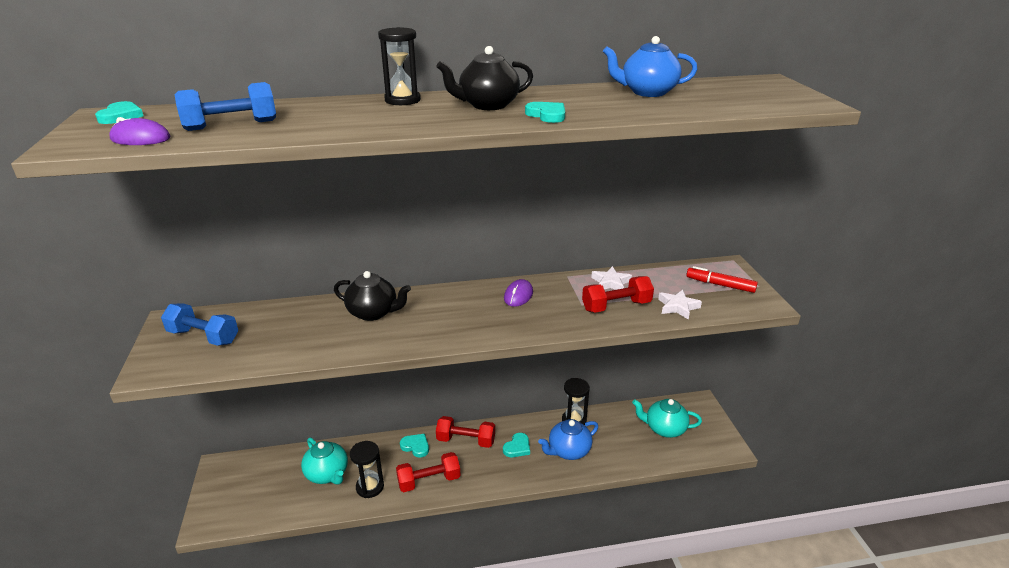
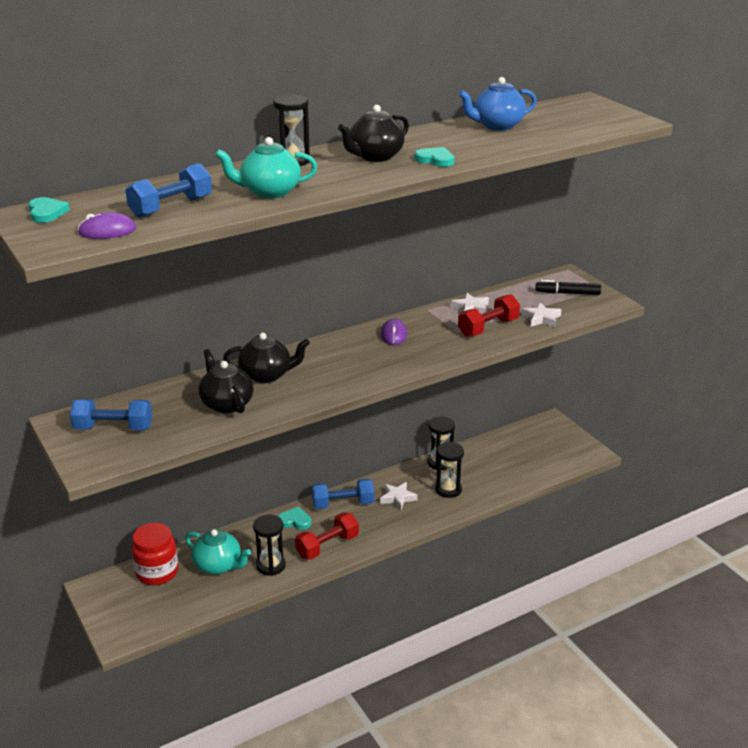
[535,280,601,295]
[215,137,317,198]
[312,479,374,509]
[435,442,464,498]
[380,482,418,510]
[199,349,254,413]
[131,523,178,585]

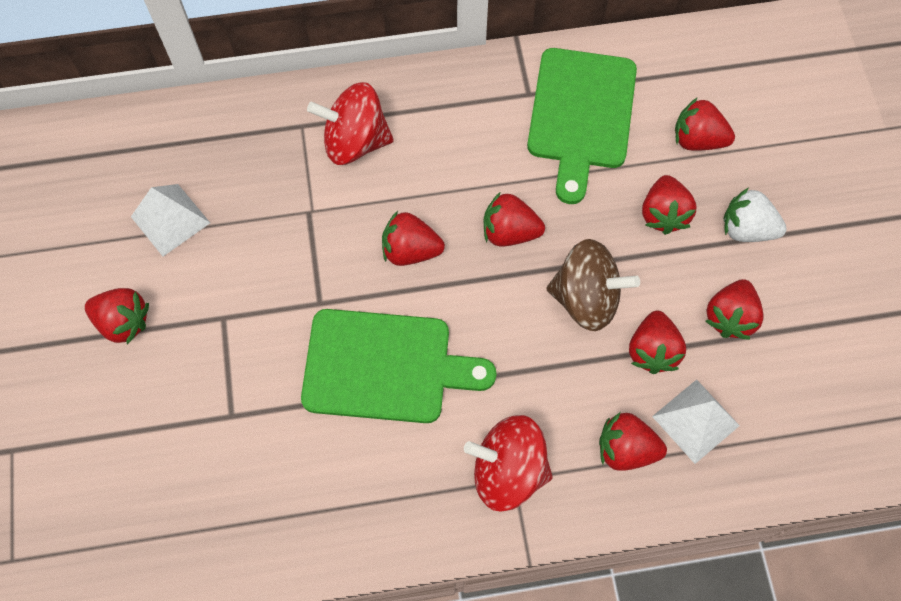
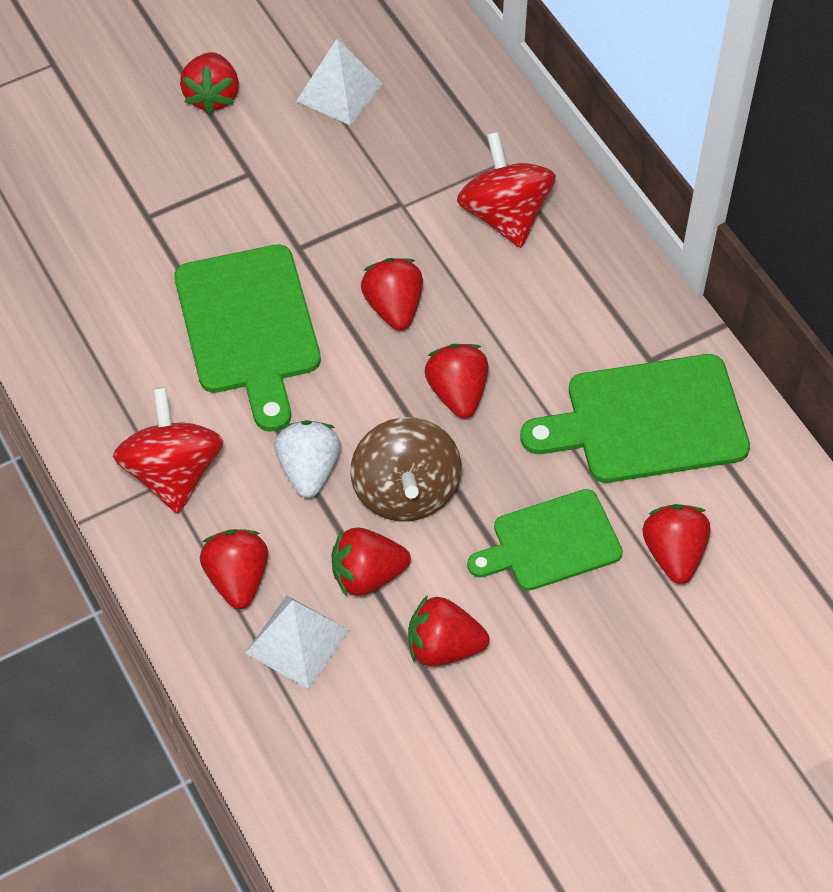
[467,489,623,591]
[274,420,341,498]

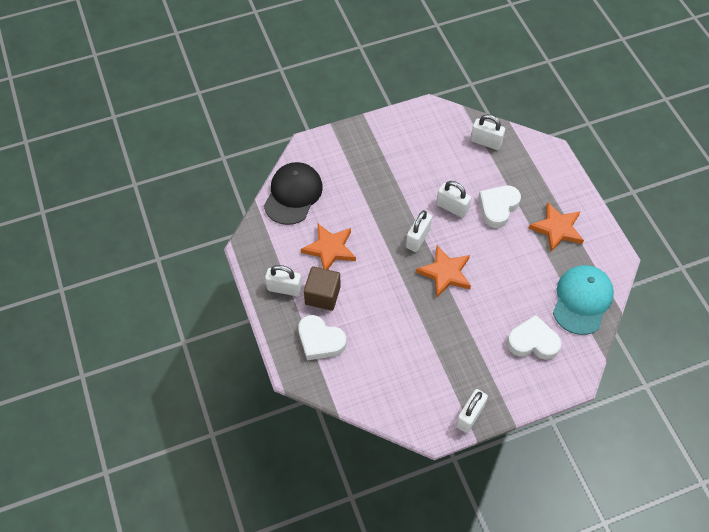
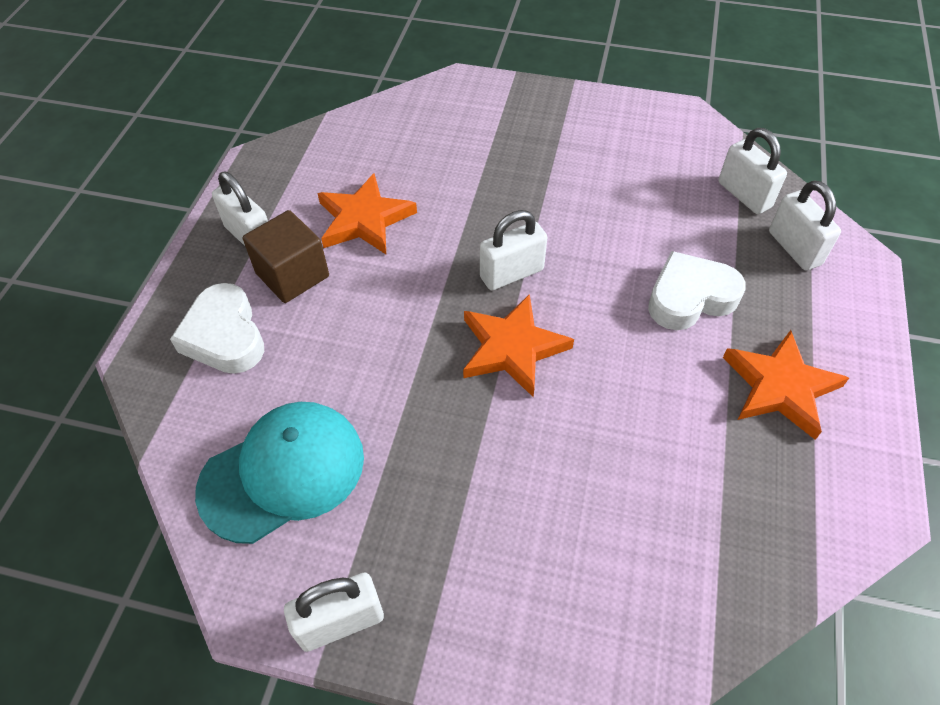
[264,162,323,225] (first image)
[769,180,841,270]
[195,402,364,544]
[507,315,561,360] (first image)

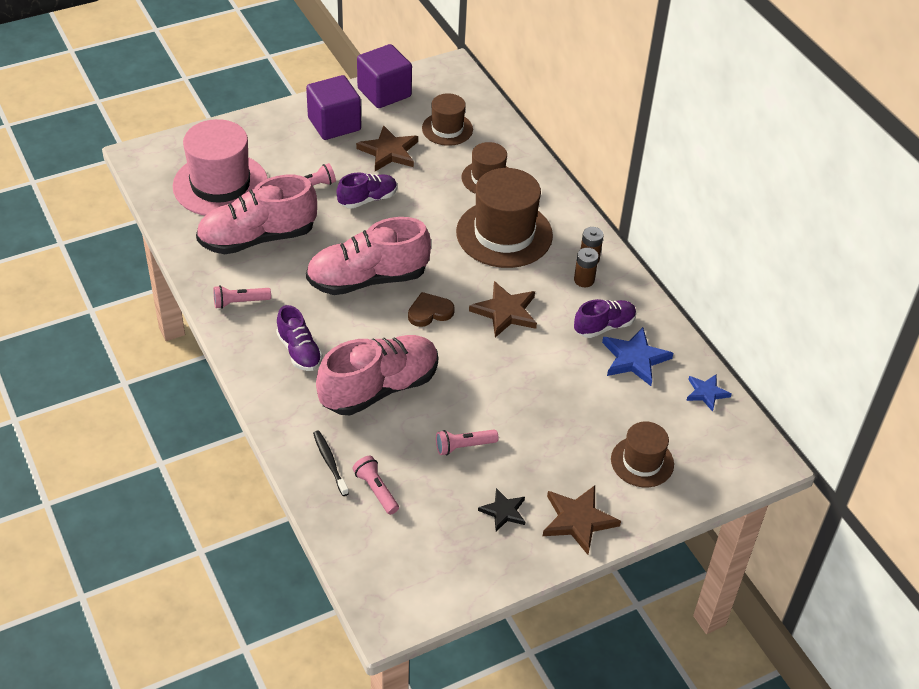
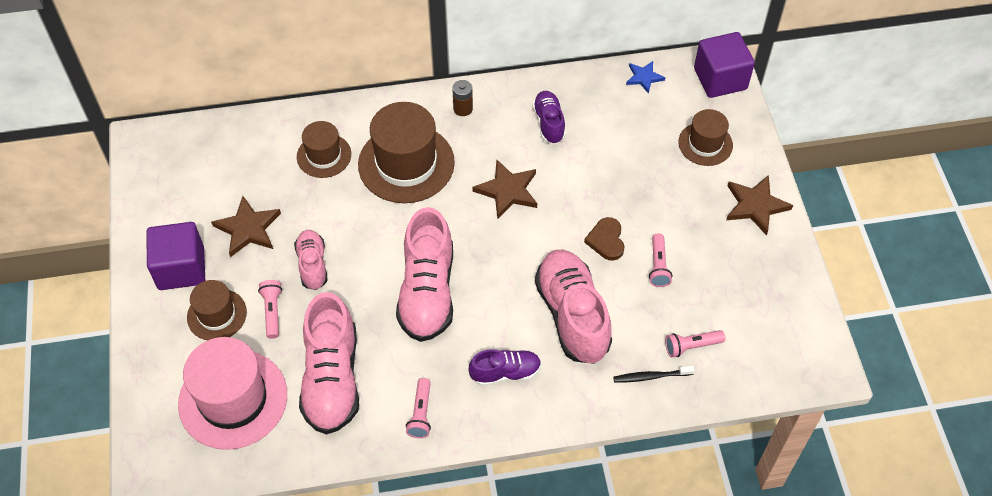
[694,32,755,98]
[187,280,247,340]
[294,230,328,290]
[574,248,599,287] (first image)
[584,217,624,261]
[602,327,673,386] (first image)
[478,488,525,531] (first image)

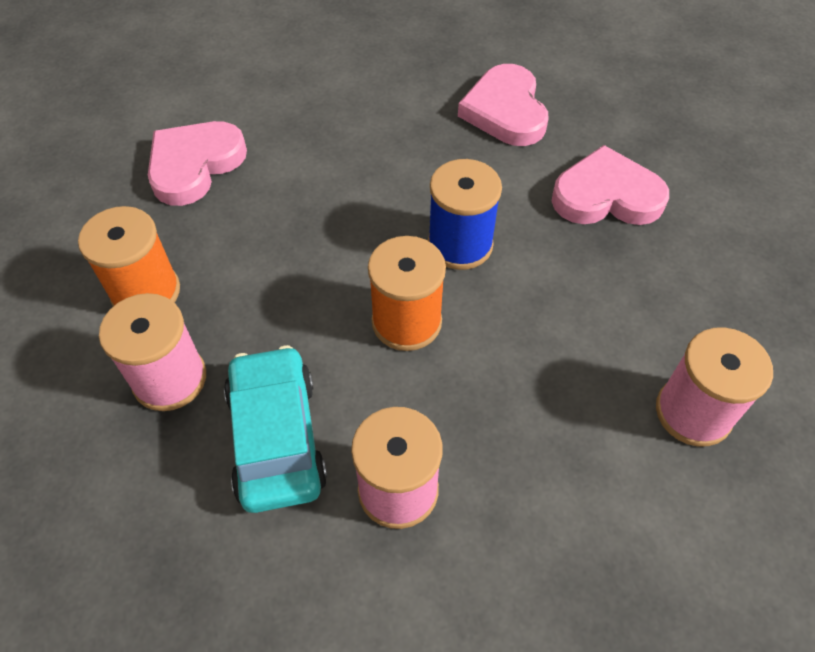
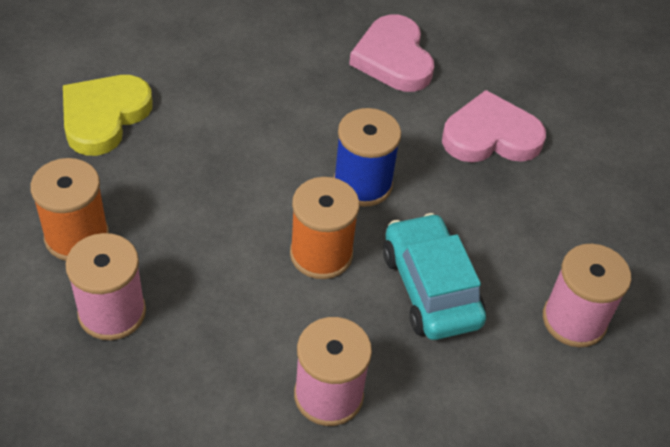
[63,75,153,156]
[383,213,486,340]

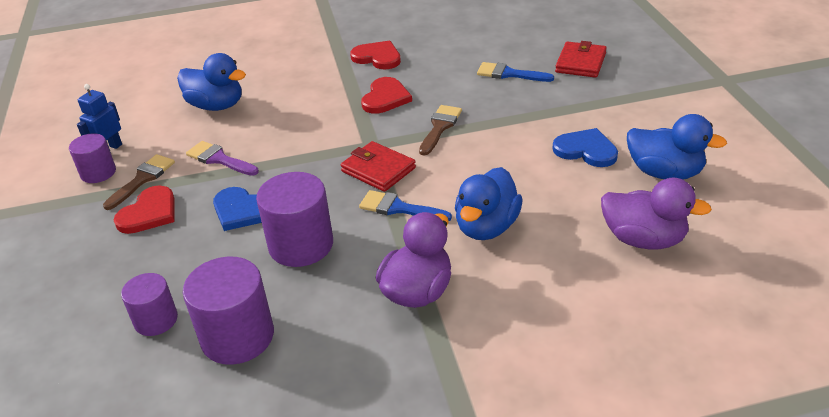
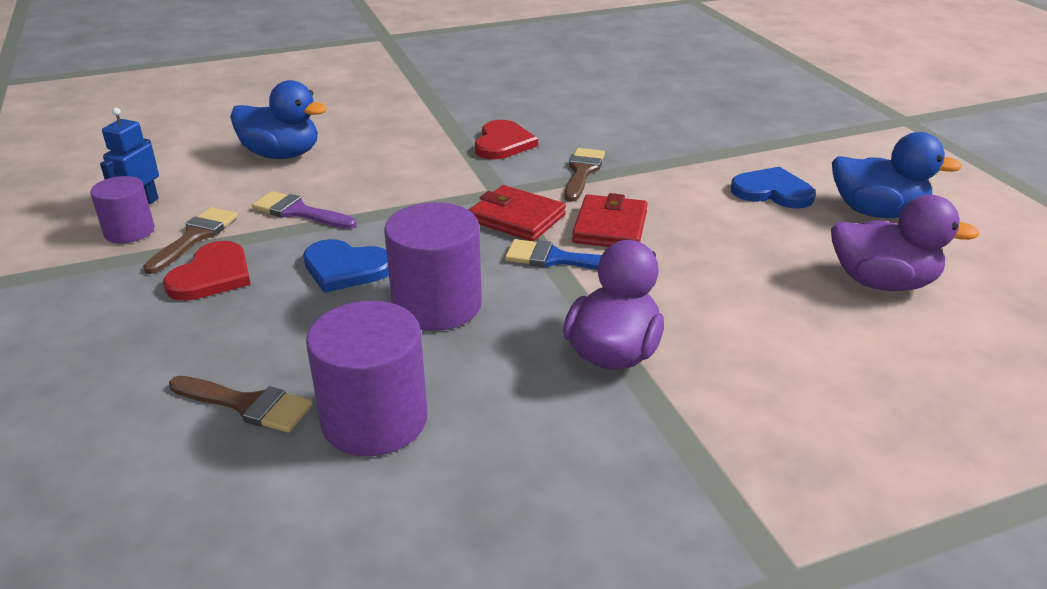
[350,41,401,70] (first image)
[572,193,648,247]
[477,62,554,82] (first image)
[455,167,523,240] (first image)
[169,376,313,433]

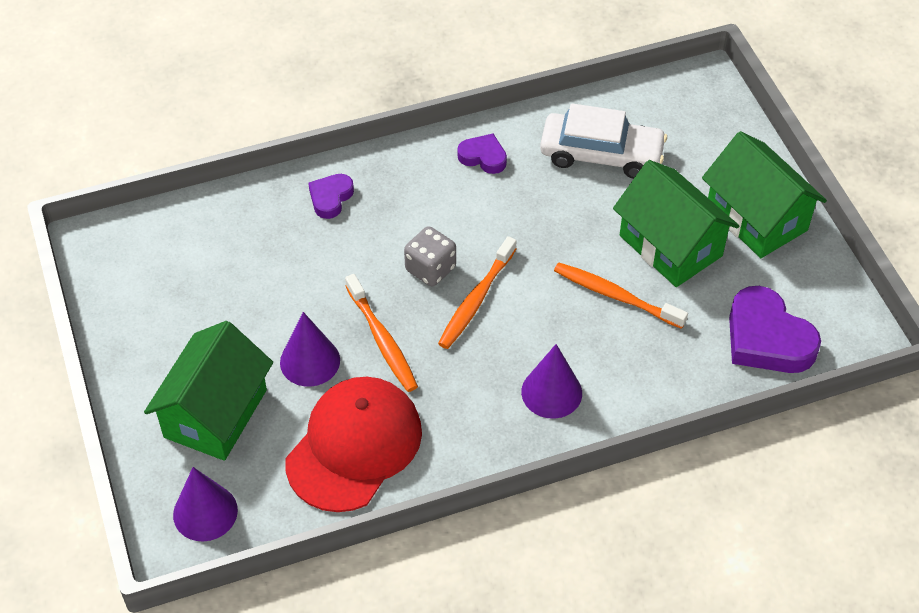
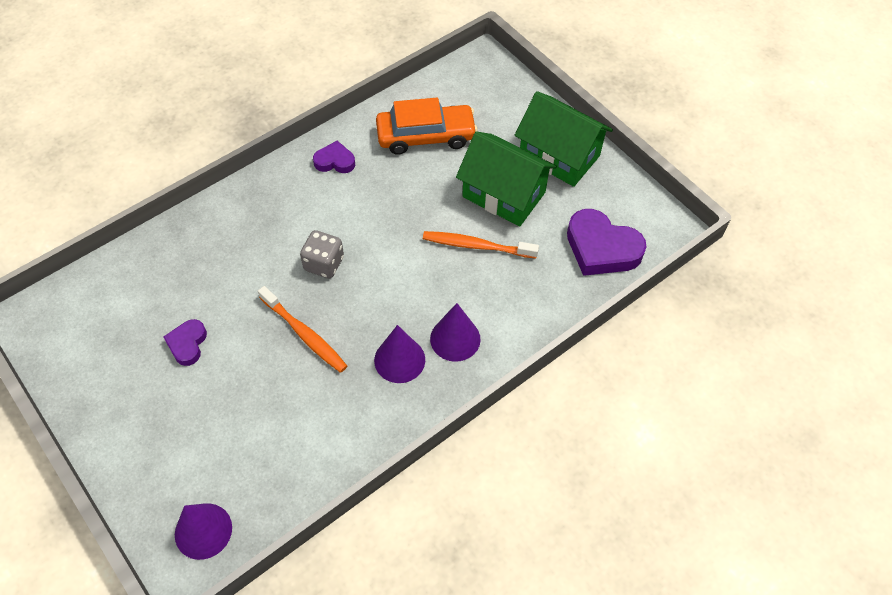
[376,98,478,155]
[163,319,207,366]
[438,236,517,349] (first image)
[374,325,425,383]
[144,321,273,461] (first image)
[285,377,422,512] (first image)

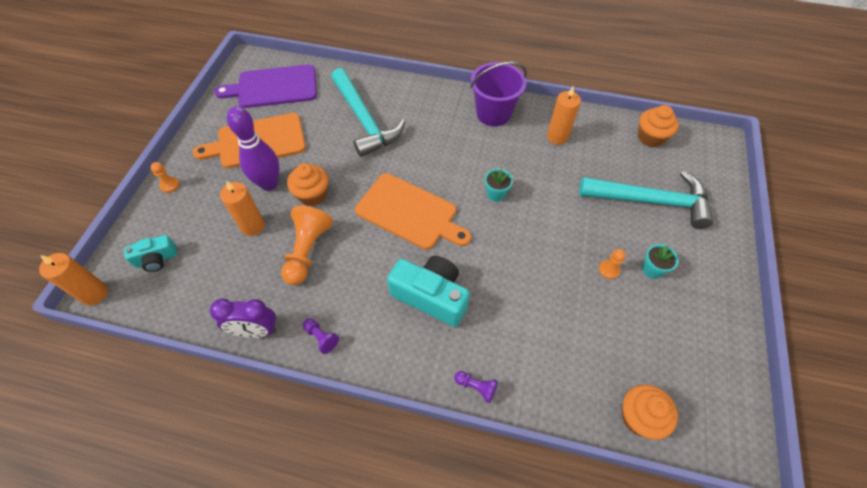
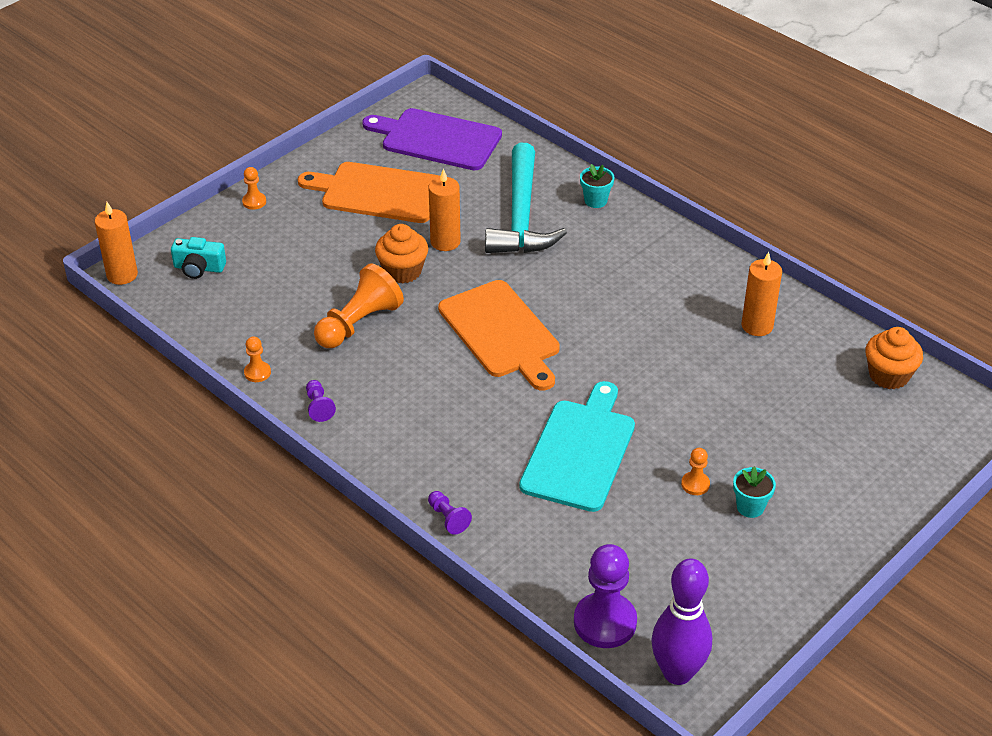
[470,62,527,127] (first image)
[651,558,712,685]
[580,164,614,208]
[579,171,714,229] (first image)
[428,168,461,251]
[387,256,470,327] (first image)
[244,336,271,382]
[574,544,637,648]
[519,381,635,512]

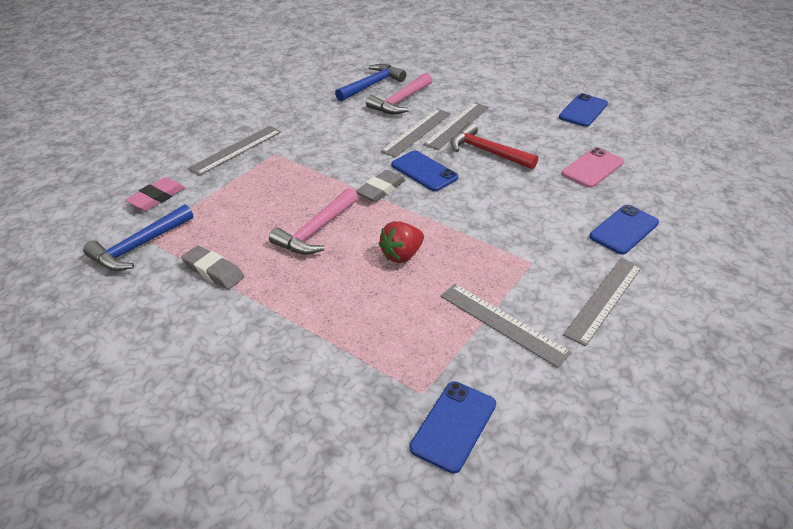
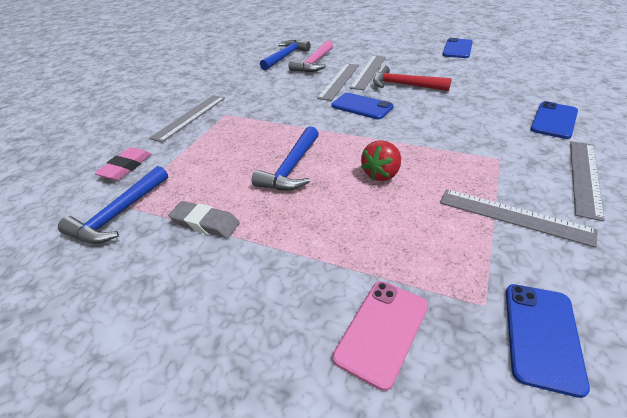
[333,281,428,391]
[356,170,405,202] (first image)
[252,126,319,191]

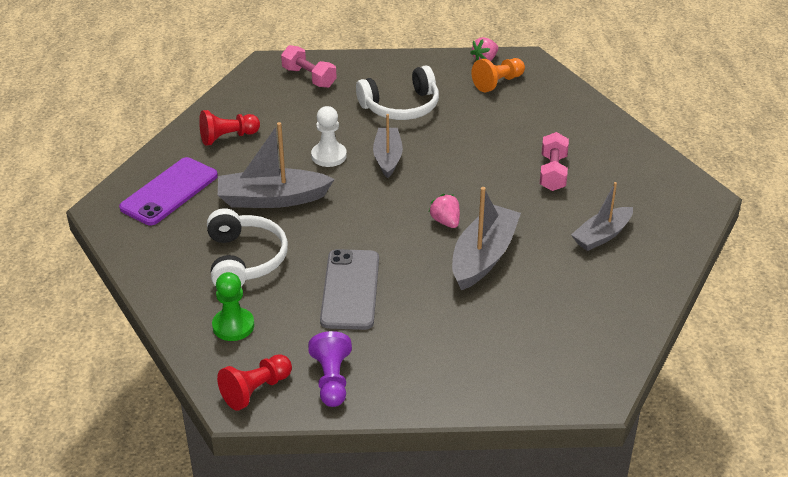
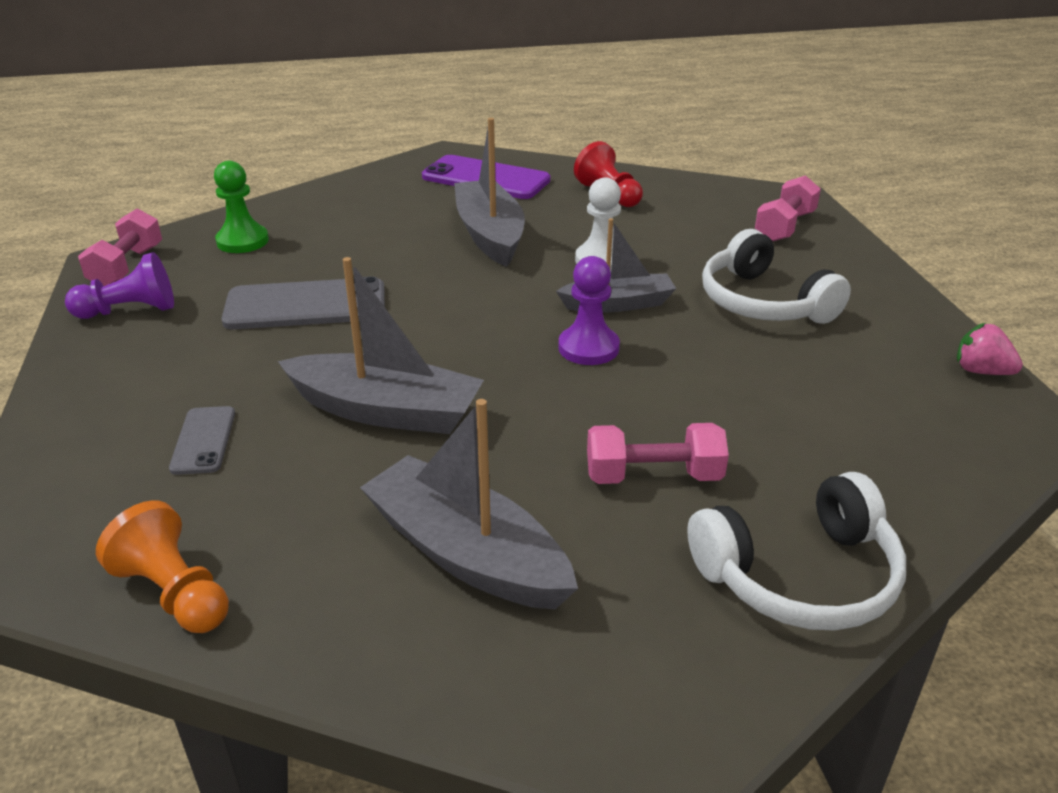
[96,500,229,633]
[360,399,578,609]
[429,194,460,228] (first image)
[687,472,906,631]
[78,209,162,286]
[558,256,620,365]
[169,406,235,475]

